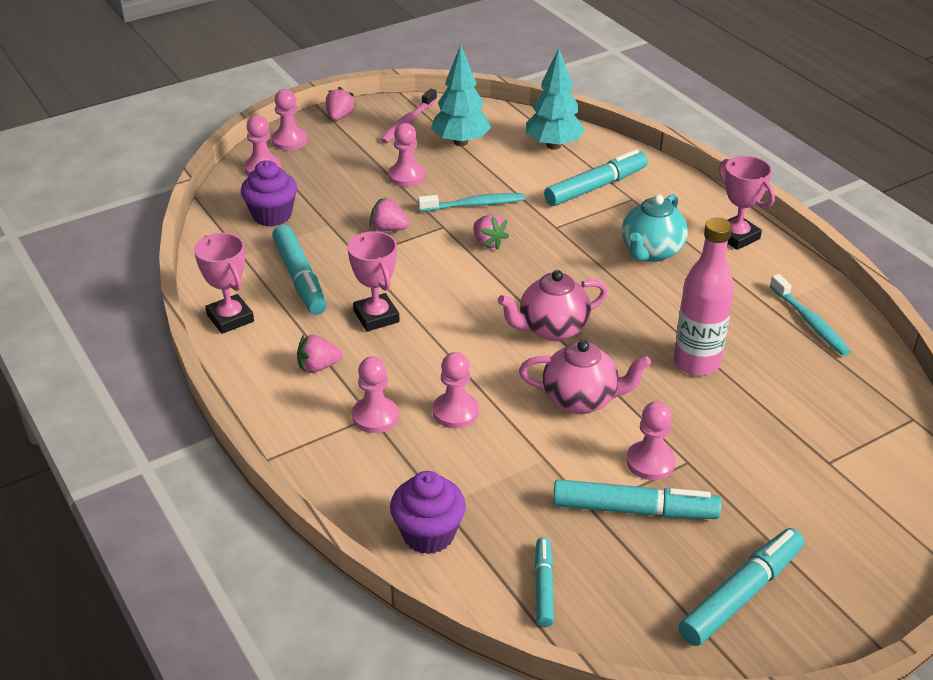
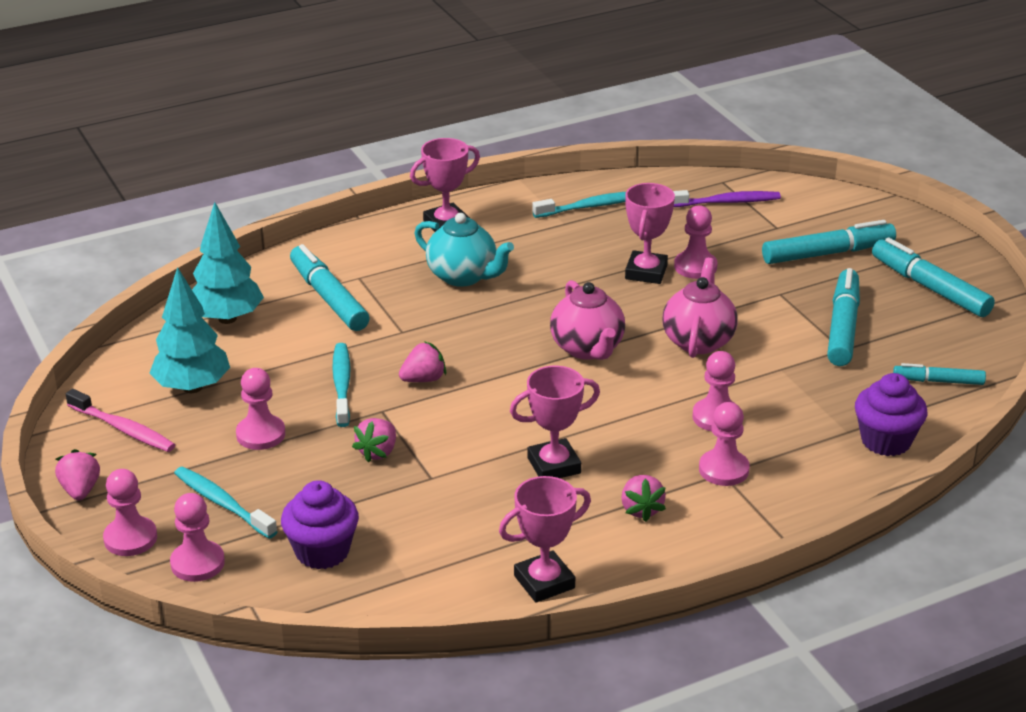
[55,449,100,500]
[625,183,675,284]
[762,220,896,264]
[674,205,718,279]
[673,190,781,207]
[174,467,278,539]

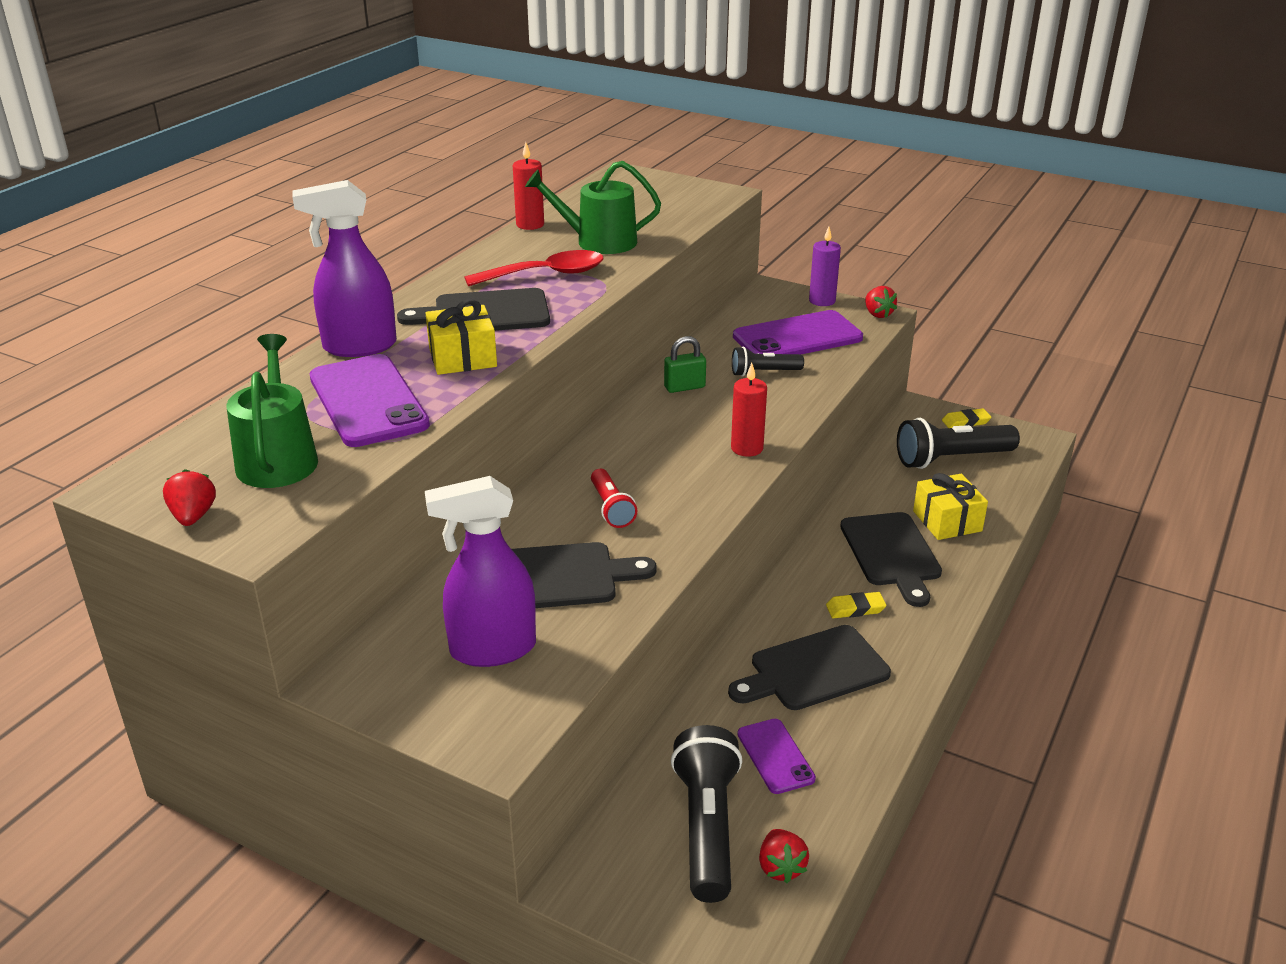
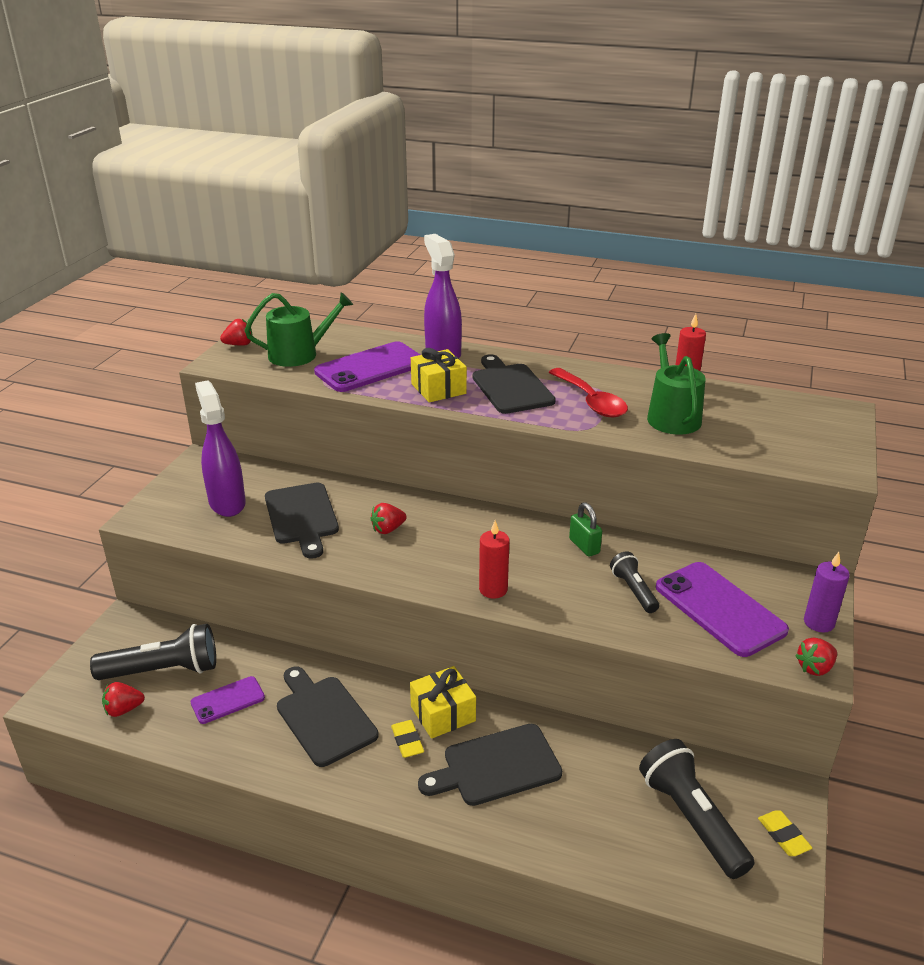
[371,503,407,534]
[410,666,476,739]

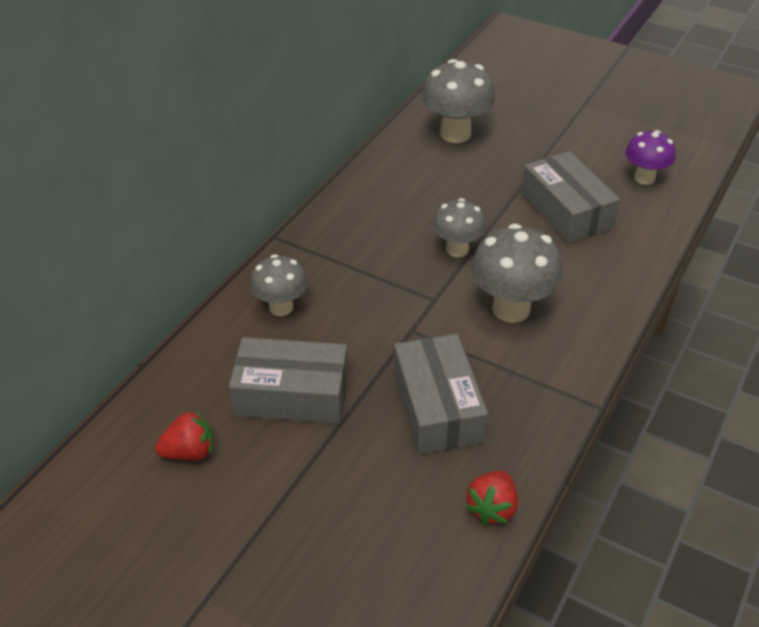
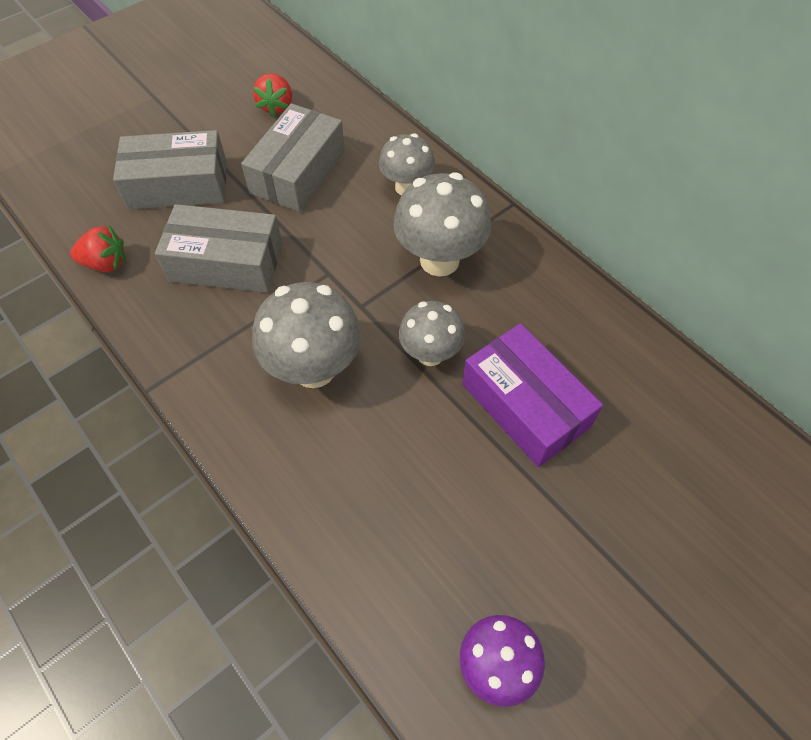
[393,172,491,277]
[113,130,227,210]
[70,226,126,272]
[462,323,603,467]

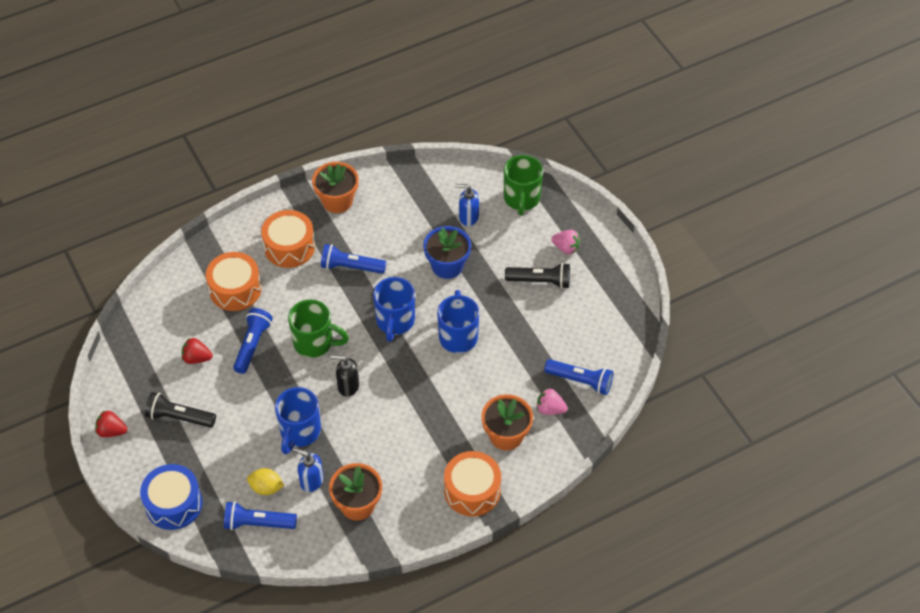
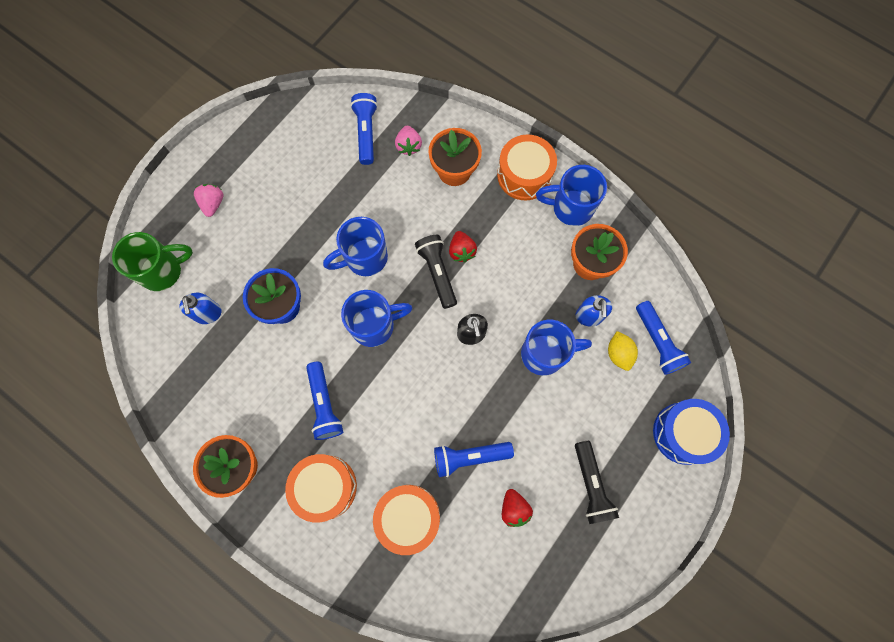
[415,235,457,309]
[288,299,349,358] (first image)
[449,231,477,262]
[536,165,607,226]

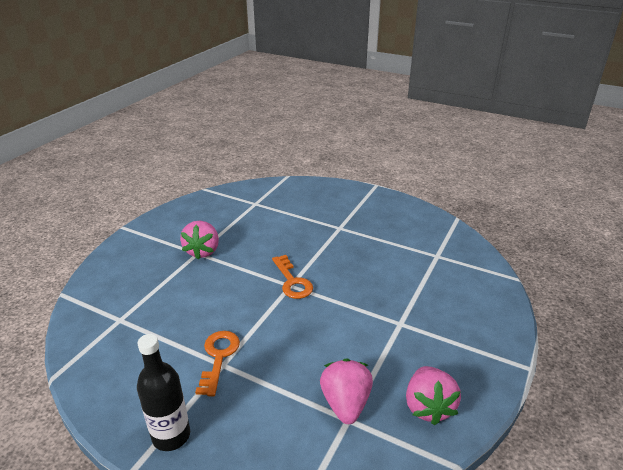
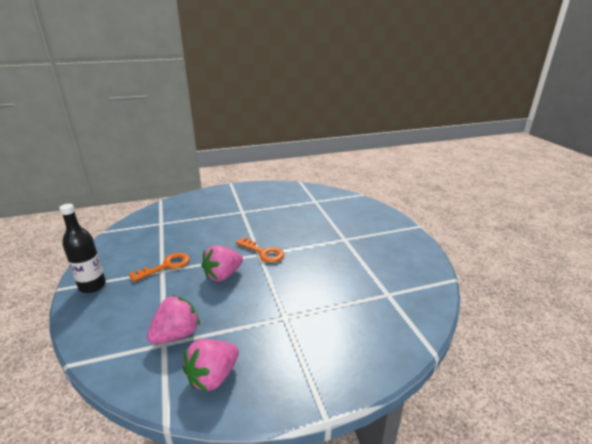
[201,245,243,282]
[236,237,284,263]

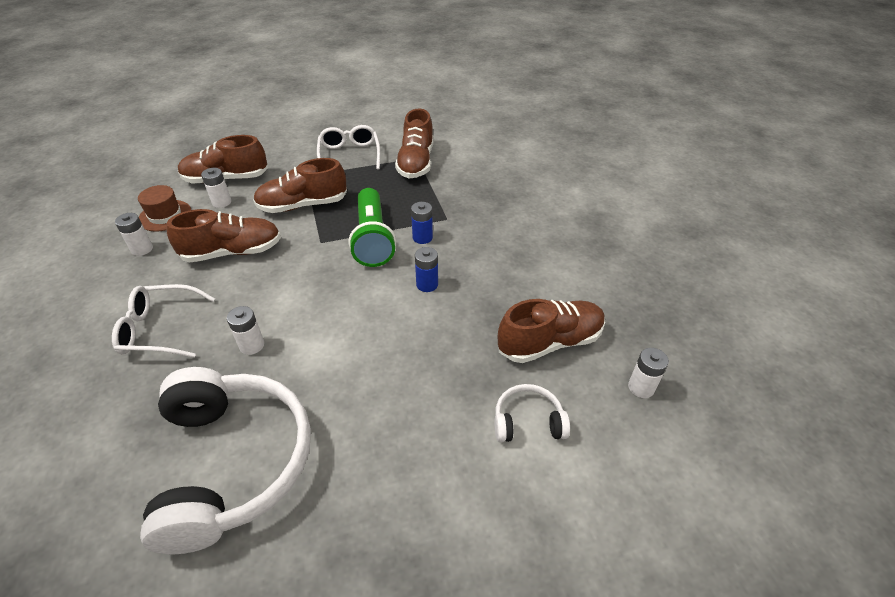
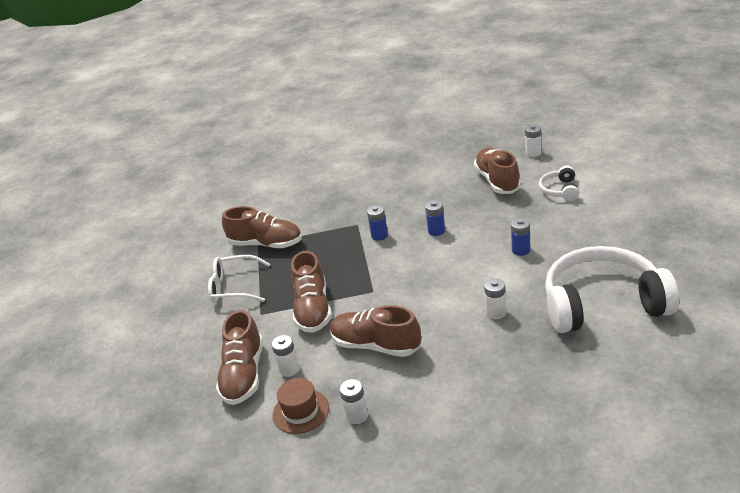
[348,188,396,267] (first image)
[330,305,421,357]
[112,284,215,358] (first image)
[511,218,530,256]

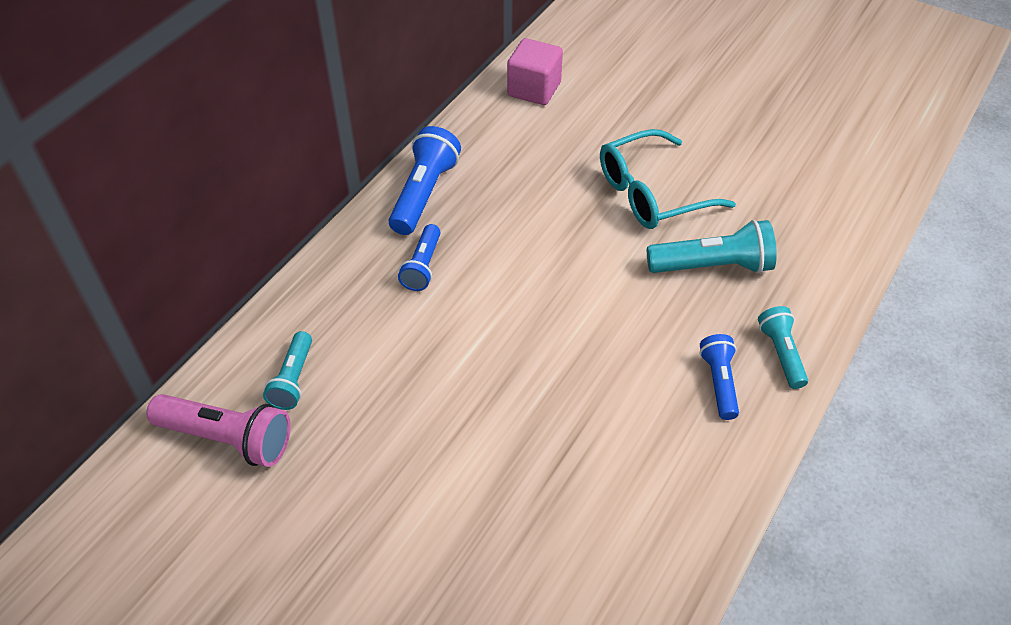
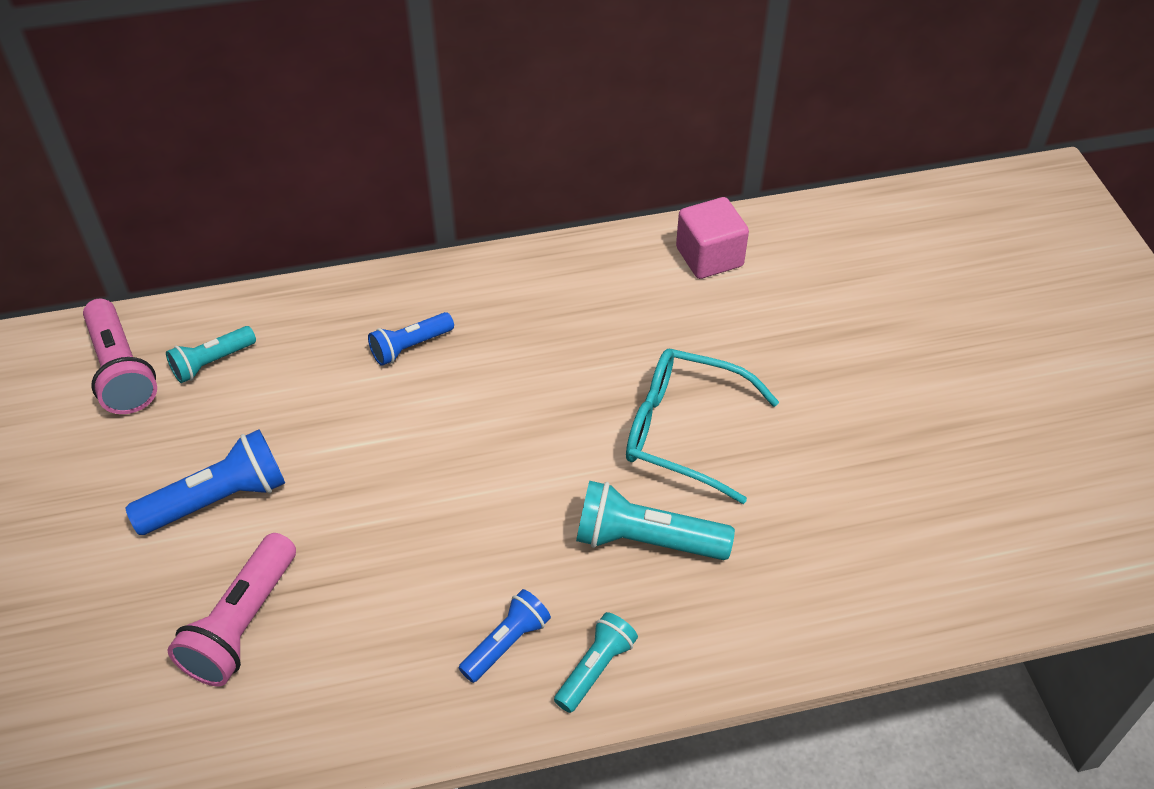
[126,429,285,535]
[576,481,735,560]
[168,533,296,686]

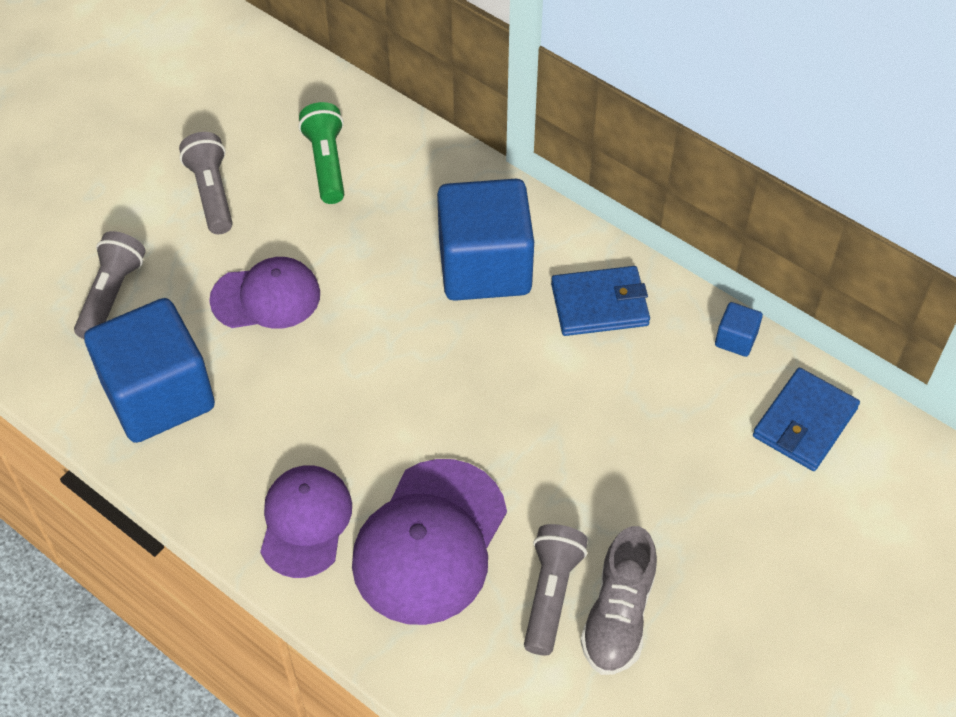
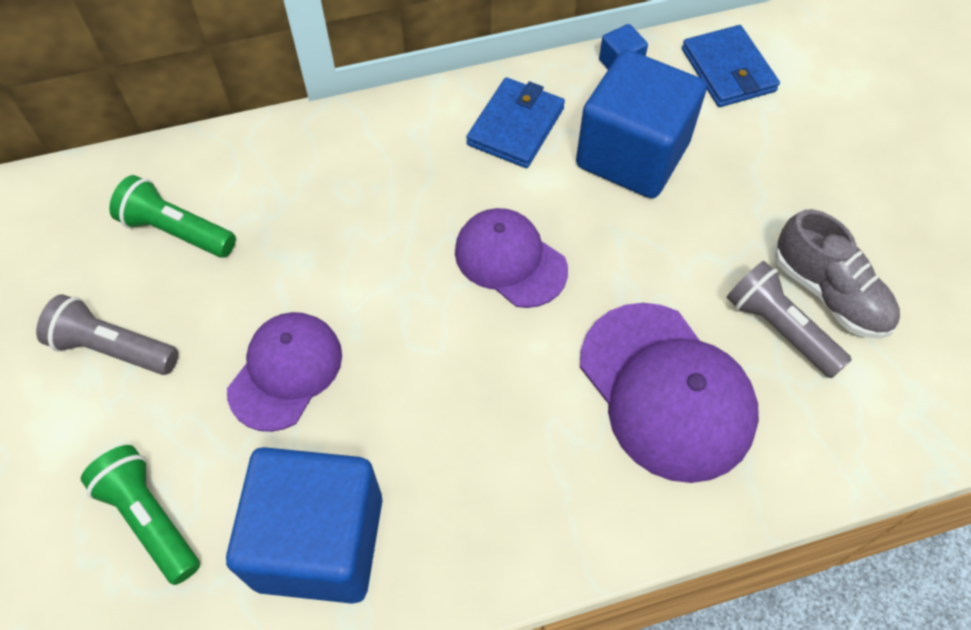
[576,50,707,198]
[81,445,200,585]
[455,208,568,308]

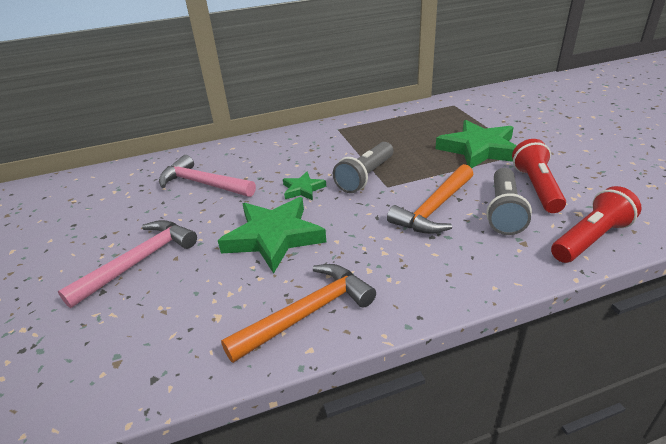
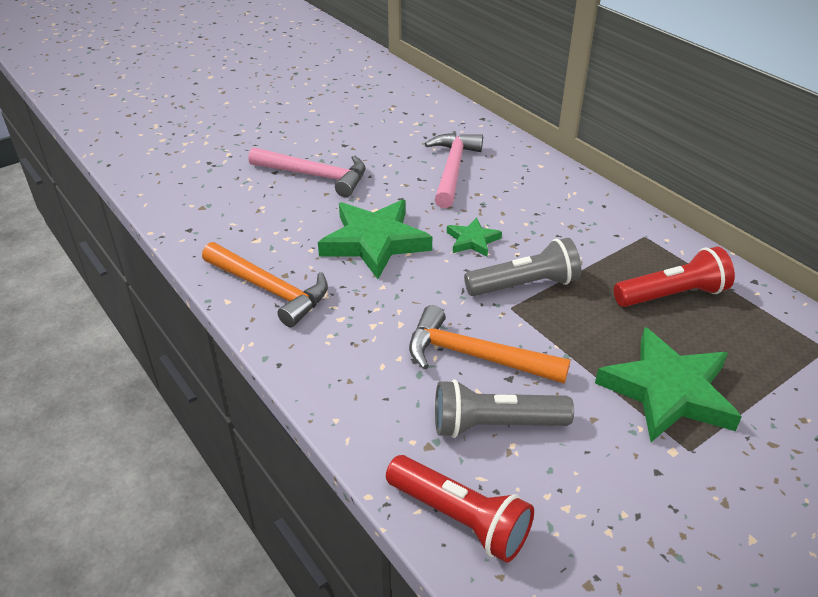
[614,247,735,307]
[464,238,581,296]

